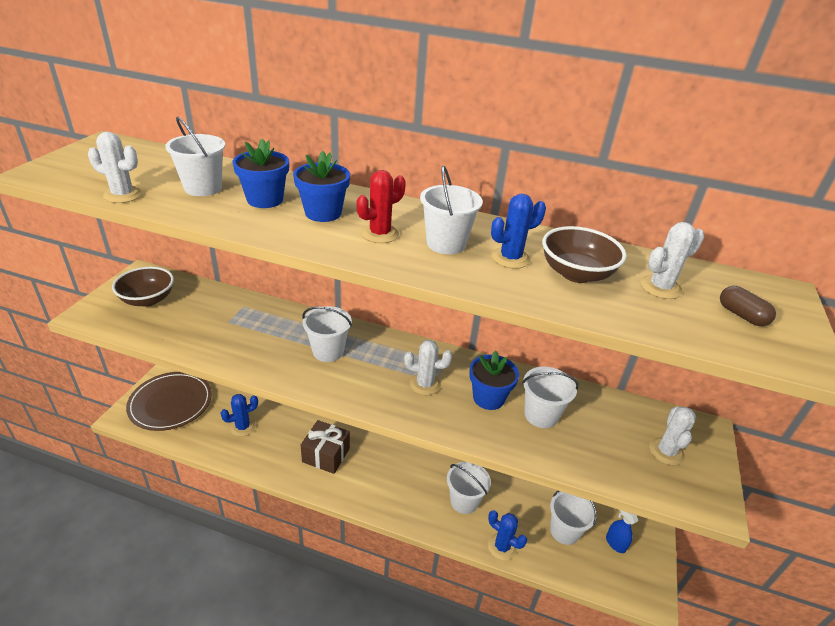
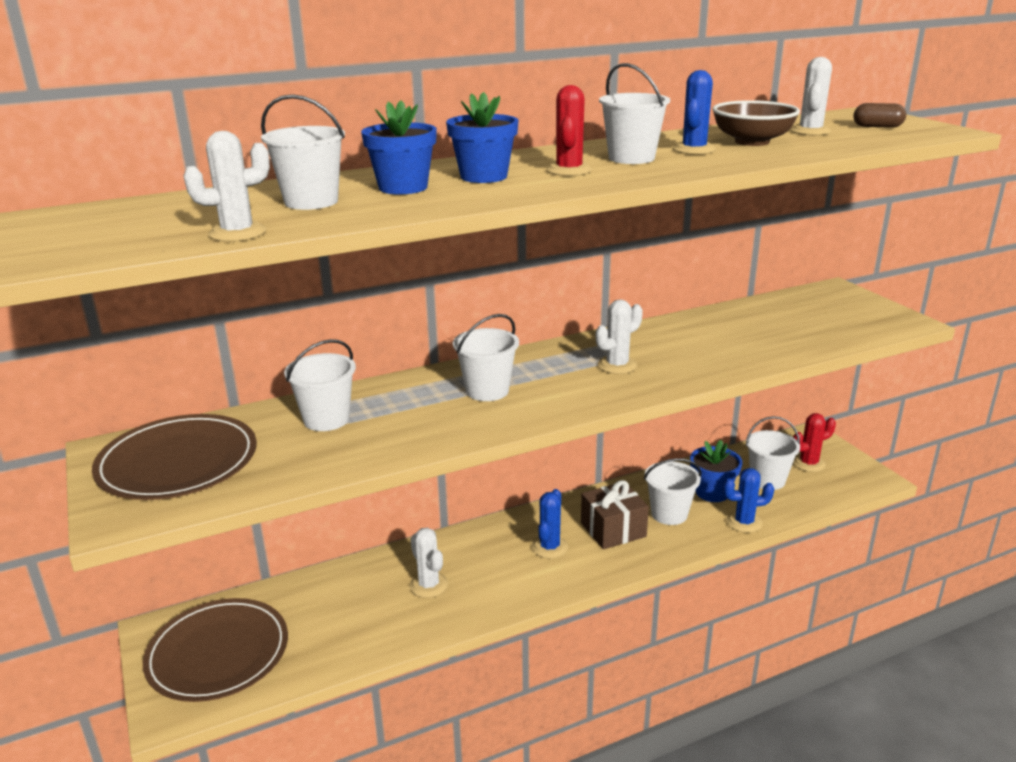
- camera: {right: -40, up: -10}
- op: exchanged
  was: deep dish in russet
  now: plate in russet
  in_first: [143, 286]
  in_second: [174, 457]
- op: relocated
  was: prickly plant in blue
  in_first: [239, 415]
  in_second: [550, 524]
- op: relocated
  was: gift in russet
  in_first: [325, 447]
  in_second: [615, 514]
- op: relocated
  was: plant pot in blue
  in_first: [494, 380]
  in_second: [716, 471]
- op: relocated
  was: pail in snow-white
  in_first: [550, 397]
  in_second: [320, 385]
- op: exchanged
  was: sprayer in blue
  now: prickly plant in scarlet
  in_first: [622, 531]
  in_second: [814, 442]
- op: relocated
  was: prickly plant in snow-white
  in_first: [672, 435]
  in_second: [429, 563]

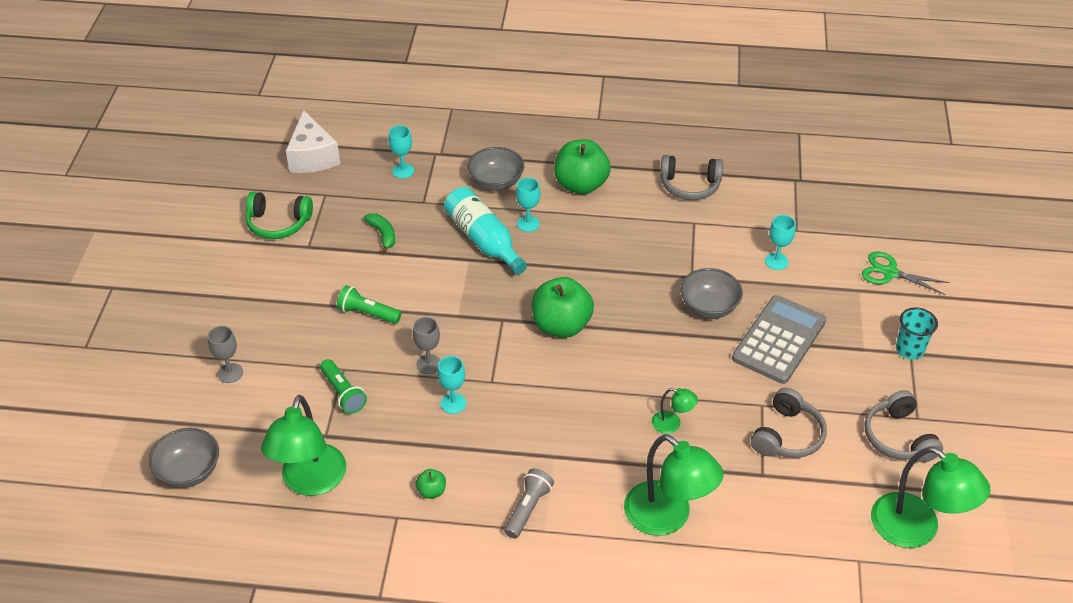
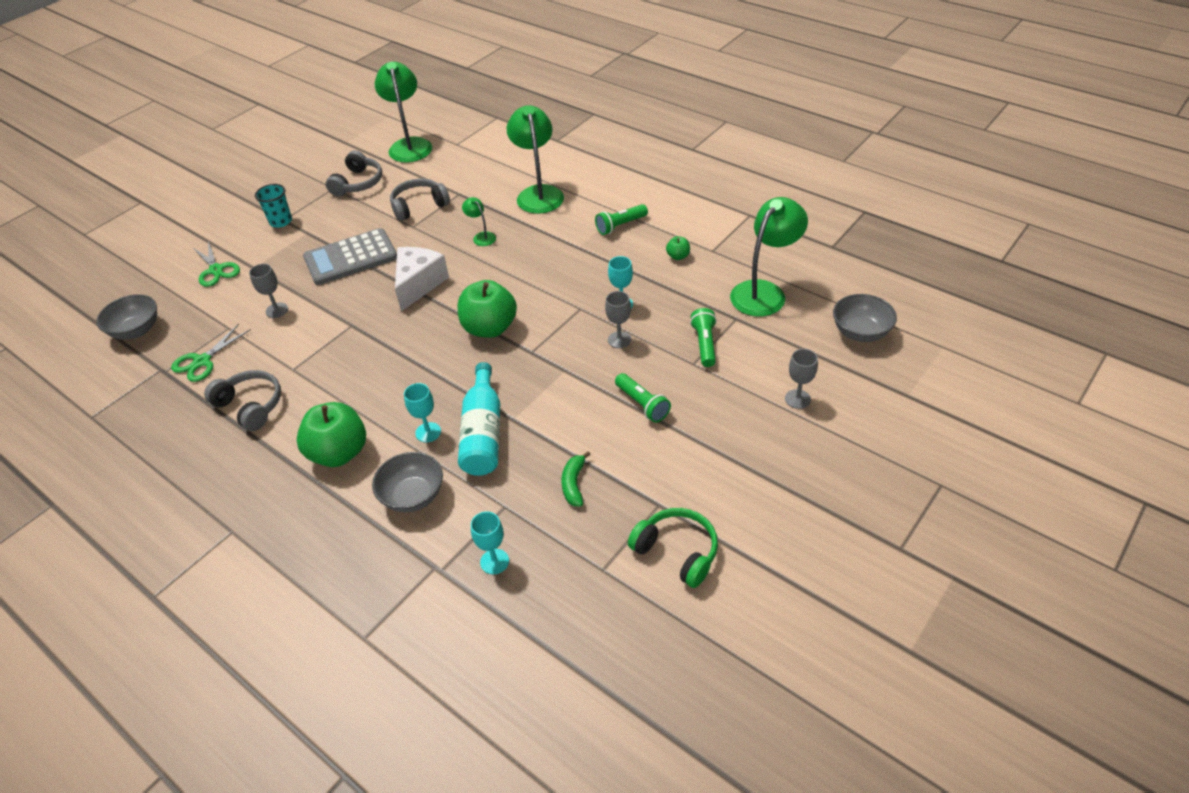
- camera: {right: -145, up: 0}
- op: relocated
  was: cheese in snow-white
  in_first: [313, 141]
  in_second: [422, 279]
- op: colour
  was: pocket torch in grey
  now: pocket torch in green
  in_first: [529, 503]
  in_second: [621, 219]
- op: relocated
  was: deep dish in grey
  in_first: [711, 293]
  in_second: [127, 317]
- op: colour
  was: wine glass in turquoise
  now: wine glass in grey
  in_first: [780, 242]
  in_second: [268, 291]
- op: appeared
  now: pair of scissors in green
  in_second: [211, 353]

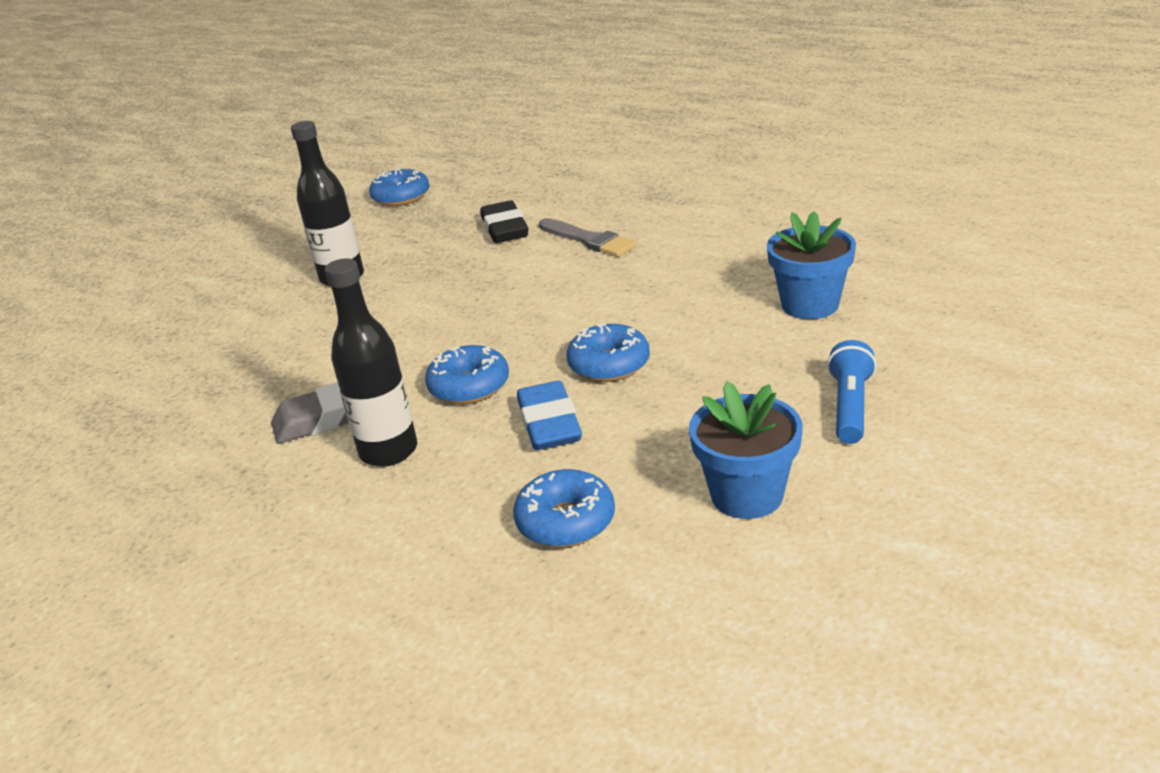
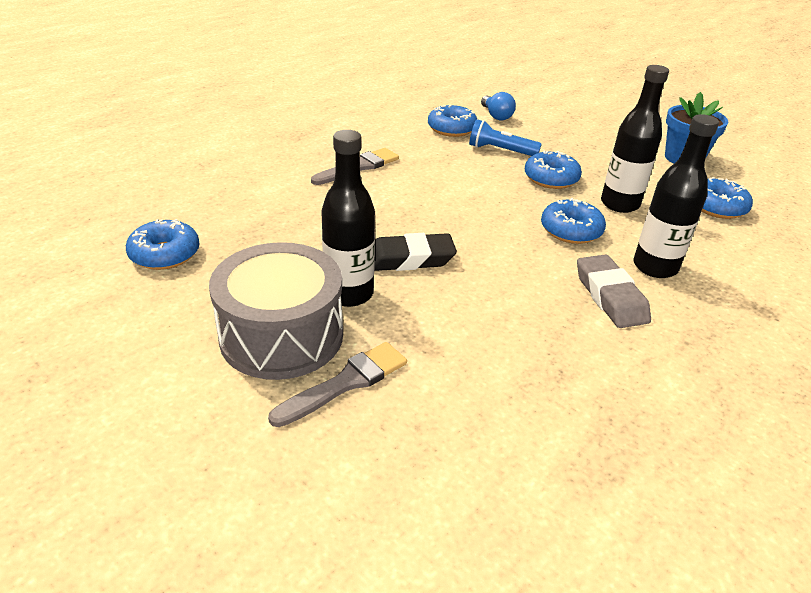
- camera: {right: -90, up: 5}
- op: relocated
  was: eraser in black
  in_first: [504, 221]
  in_second: [415, 252]
- op: exchanged
  was: eraser in blue
  now: flask in black
  in_first: [549, 415]
  in_second: [635, 139]
- op: exchanged
  was: plant pot in blue
  now: bulb in blue
  in_first: [811, 265]
  in_second: [498, 106]
- op: relocated
  was: pocket torch in blue
  in_first: [852, 392]
  in_second: [505, 137]
- op: appeared
  now: drum in grey
  in_second: [276, 311]
- op: appeared
  now: paintbrush in grey
  in_second: [337, 384]
- op: appeared
  now: doughnut in blue
  in_second: [452, 121]

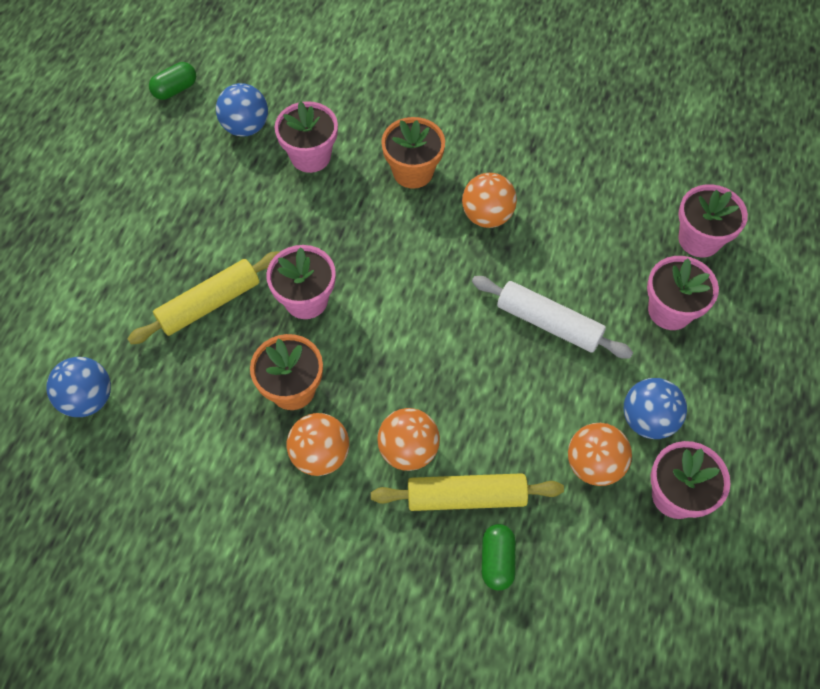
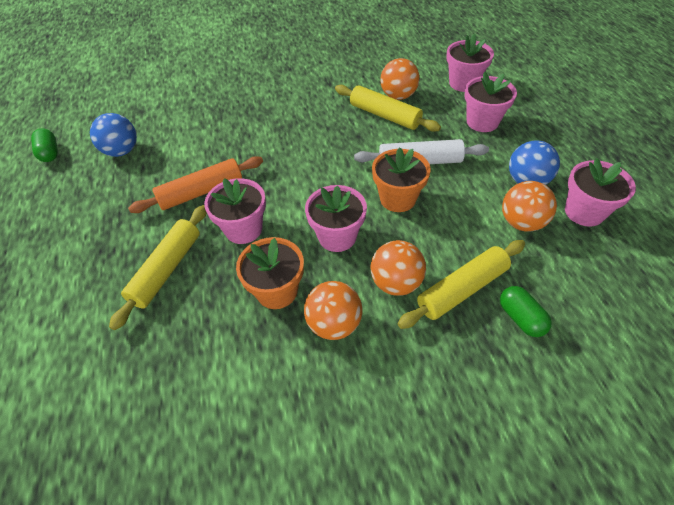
- camera: {right: -30, up: -10}
- op: missing
  was: ball in blue
  in_first: [78, 387]
- op: spun
  was: pill shape in green
  in_first: [172, 81]
  in_second: [44, 145]
  clockwise: -45
- op: relocated
  was: plant pot in pink
  in_first: [306, 137]
  in_second: [336, 218]
- op: relocated
  was: plant pot in bright orange
  in_first: [413, 153]
  in_second: [401, 179]
- op: relocated
  was: ball in bright orange
  in_first: [489, 200]
  in_second: [400, 79]
- op: appeared
  now: pastry roller in bright orange
  in_second: [195, 184]
- op: appeared
  now: pastry roller in yellow
  in_second: [388, 108]

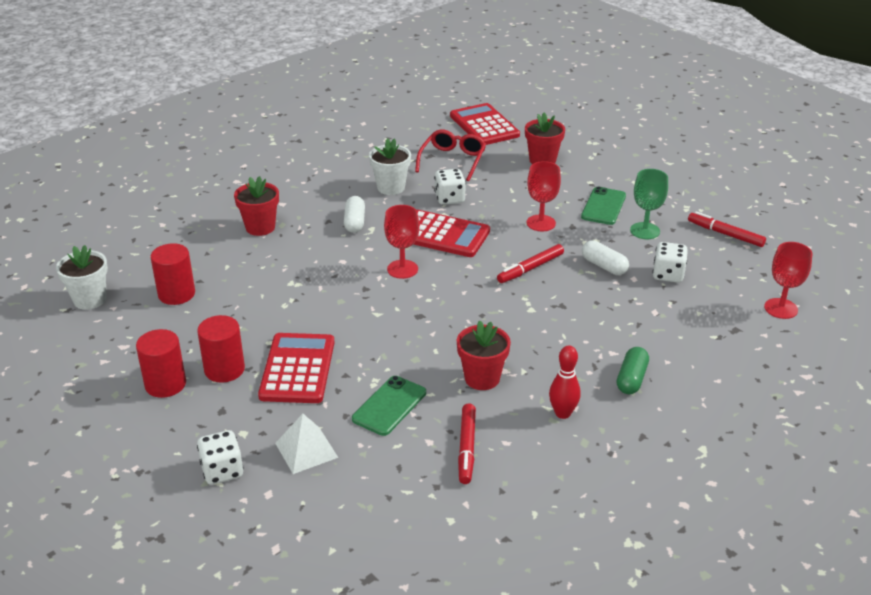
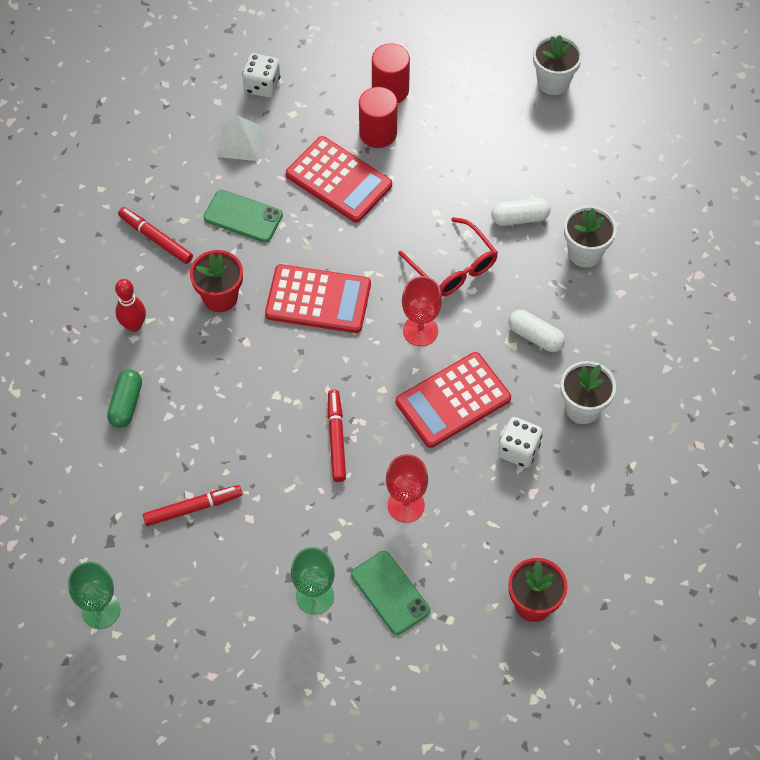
- camera: {right: 125, up: 25}
- op: missing
  was: cylinder shape in scarlet
  in_first: [173, 274]
- op: colour
  was: plant pot in scarlet
  now: plant pot in snow-white
  in_first: [256, 206]
  in_second: [590, 236]
- op: spun
  was: phone in green
  in_first: [389, 406]
  in_second: [243, 216]
  clockwise: -45
- op: relocated
  was: eyeglasses in scarlet
  in_first: [450, 155]
  in_second: [448, 256]
- op: relocated
  was: calculator in scarlet
  in_first: [485, 124]
  in_second: [318, 298]
- op: relocated
  was: pill shape in snow-white
  in_first: [605, 257]
  in_second: [521, 212]
- op: spun
  was: pill shape in green
  in_first: [633, 370]
  in_second: [124, 398]
  clockwise: 45
- op: missing
  was: die in snow-white
  in_first: [670, 262]
- op: relocated
  was: marker in scarlet
  in_first: [727, 229]
  in_second: [192, 505]
- op: colour
  was: wine glass in scarlet
  now: wine glass in green
  in_first: [788, 280]
  in_second: [94, 595]

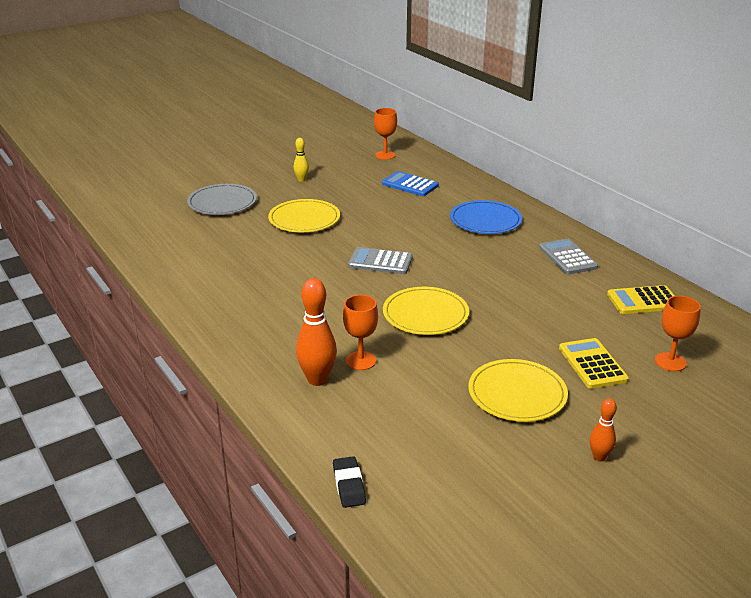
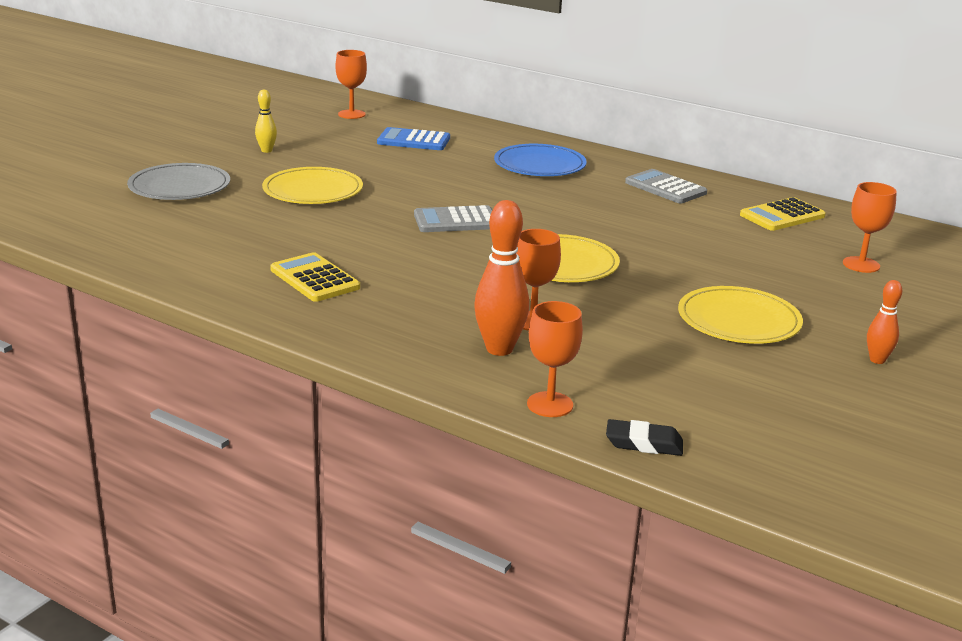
- camera: {right: -25, up: -5}
- op: spun
  was: eraser in black
  in_first: [349, 482]
  in_second: [644, 437]
  clockwise: -45
- op: relocated
  was: calculator in yellow
  in_first: [594, 363]
  in_second: [315, 277]
- op: appeared
  now: wine glass in bright orange
  in_second: [555, 359]

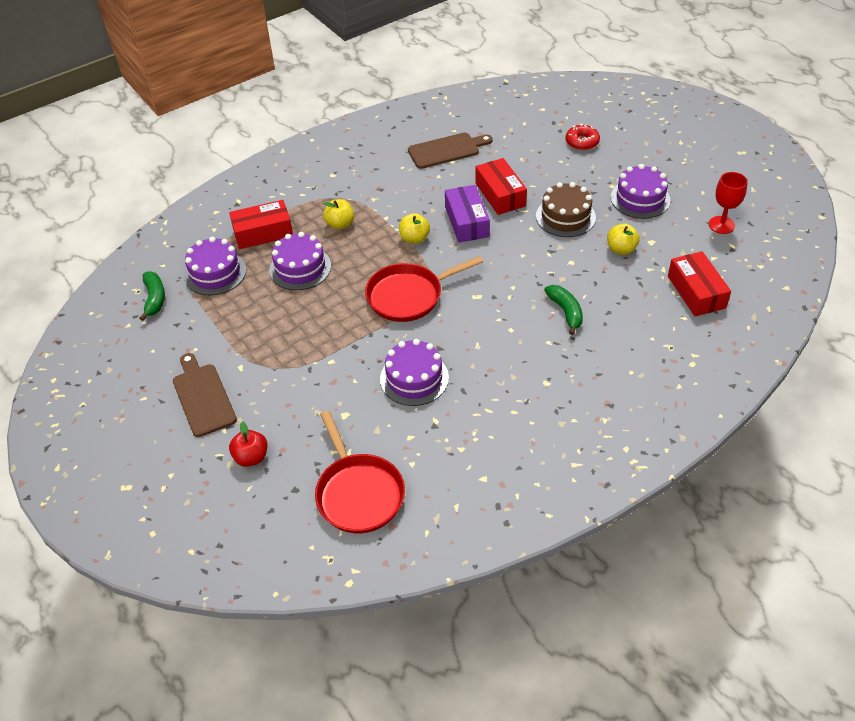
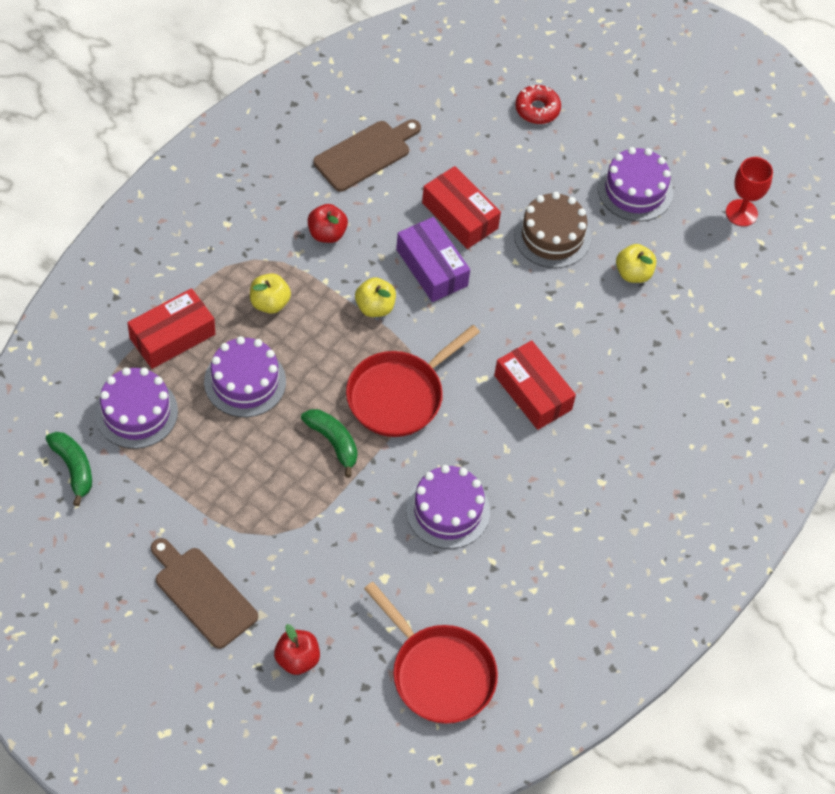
- camera: {right: -25, up: 10}
- op: relocated
  was: banana fruit in green
  in_first: [563, 310]
  in_second: [329, 443]
- op: relocated
  was: package in scarlet
  in_first: [699, 283]
  in_second: [535, 385]
- op: appeared
  now: apple fruit in scarlet
  in_second: [327, 223]

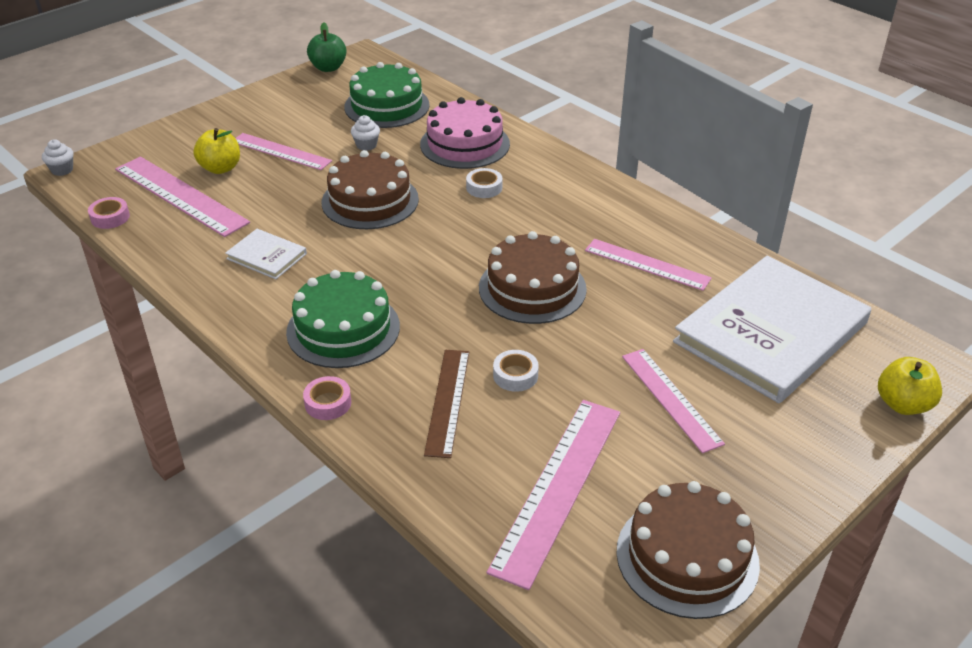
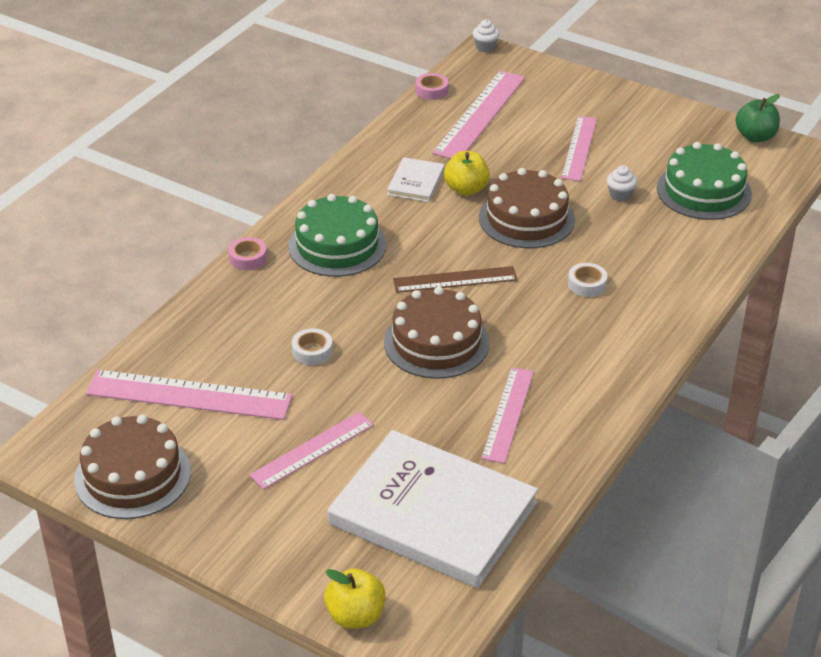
- camera: {right: 75, up: 0}
- op: relocated
  was: apple fruit in yellow
  in_first: [216, 151]
  in_second: [467, 173]
- op: missing
  was: gateau in pink
  in_first: [465, 133]
- op: relocated
  was: straightedge in russet
  in_first: [446, 404]
  in_second: [455, 279]

